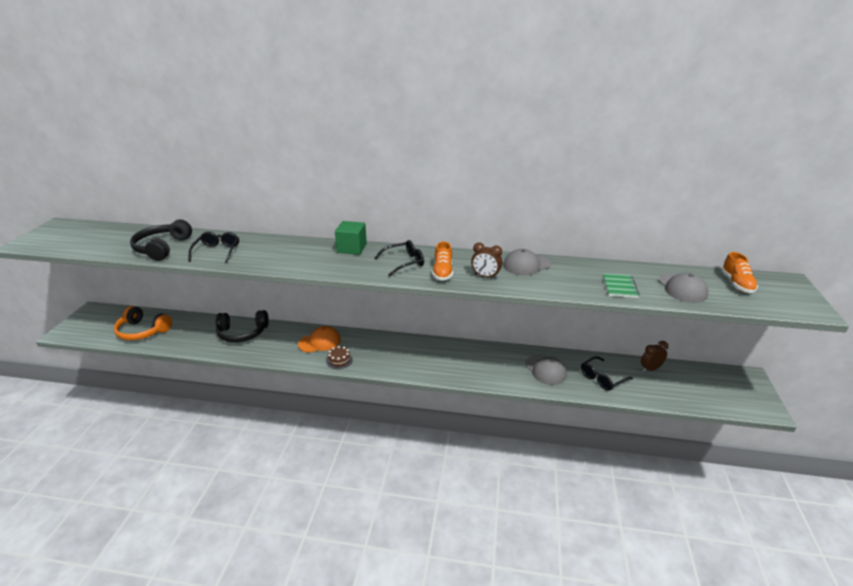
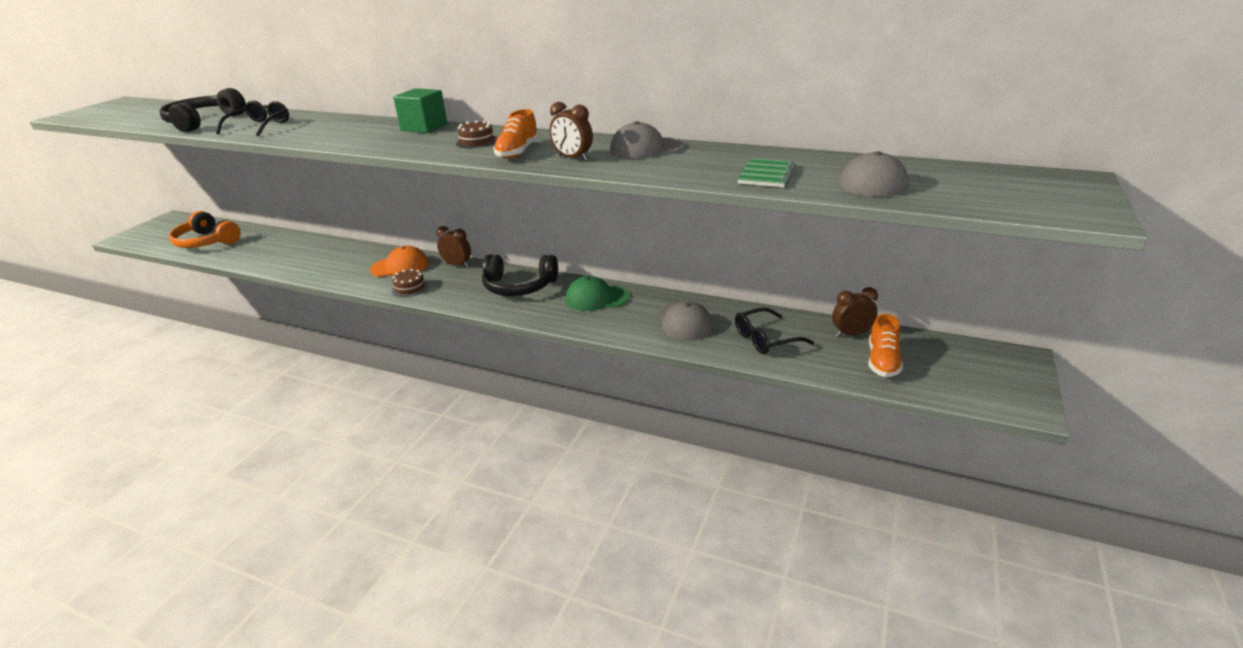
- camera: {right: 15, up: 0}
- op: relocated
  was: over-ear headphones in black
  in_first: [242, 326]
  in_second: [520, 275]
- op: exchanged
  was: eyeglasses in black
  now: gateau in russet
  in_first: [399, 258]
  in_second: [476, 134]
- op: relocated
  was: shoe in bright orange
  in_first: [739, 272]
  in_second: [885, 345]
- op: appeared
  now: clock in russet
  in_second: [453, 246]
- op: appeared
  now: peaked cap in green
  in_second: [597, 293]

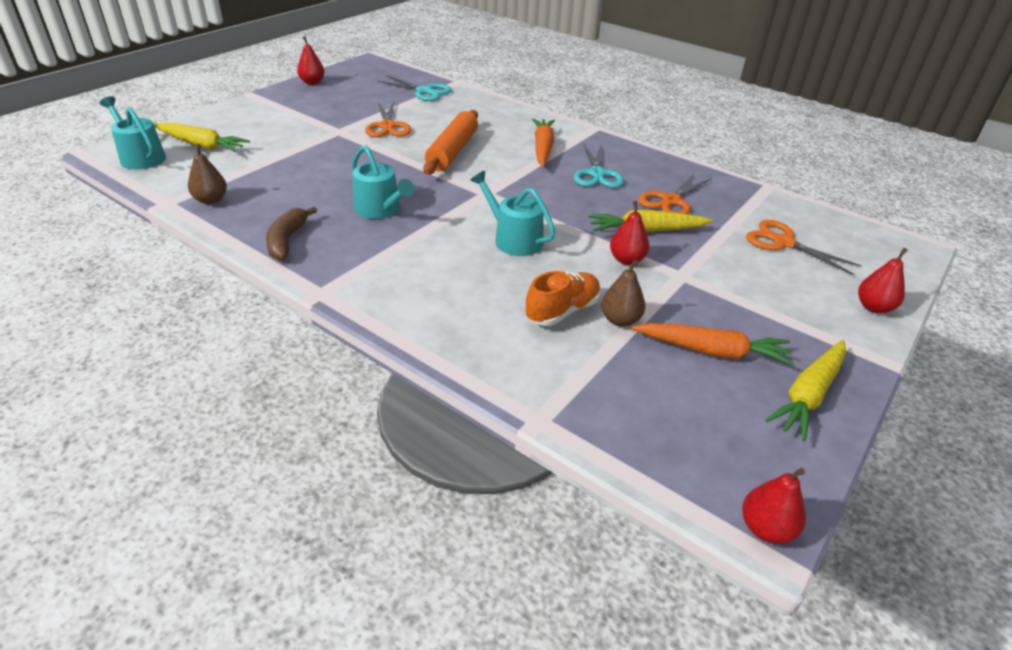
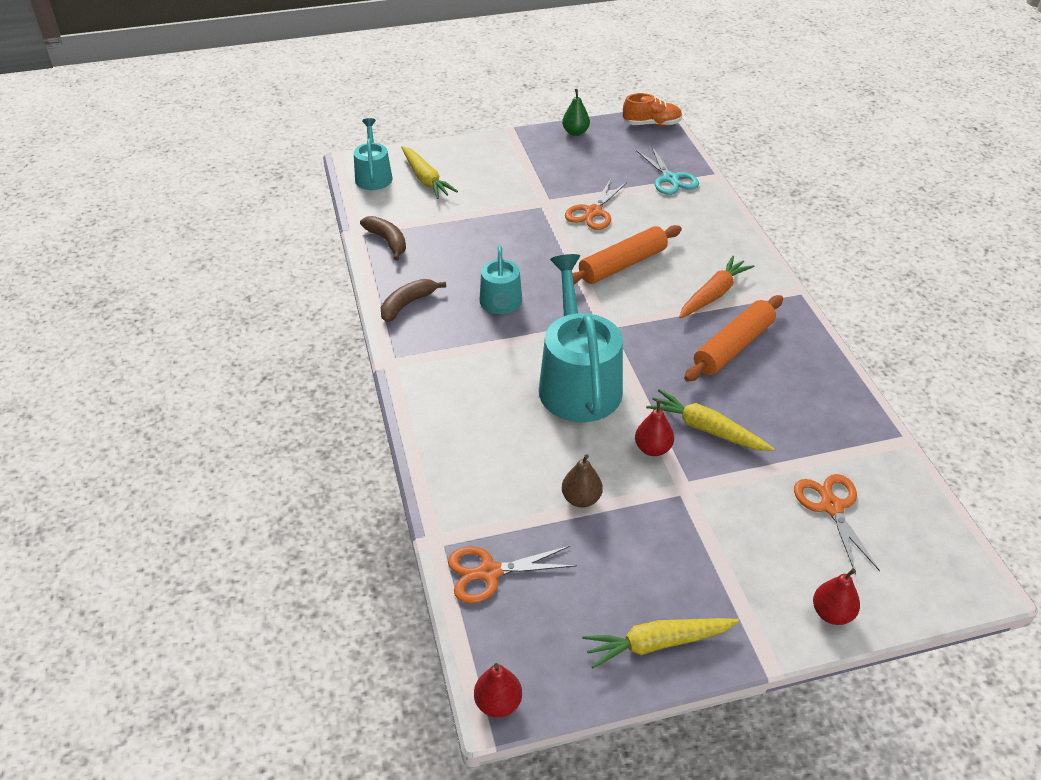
- camera: {right: 40, up: 5}
- op: exchanged
  was: toy pear in russet
  now: banana fruit in russet
  in_first: [207, 174]
  in_second: [383, 238]
- op: colour
  was: toy pear in scarlet
  now: toy pear in green
  in_first: [310, 60]
  in_second: [576, 112]
- op: size
  was: sprinkling can in turquoise
  in_first: [513, 213]
  in_second: [581, 338]
  ratio: 1.78
- op: relocated
  was: shoe in bright orange
  in_first: [563, 298]
  in_second: [652, 109]
- op: exchanged
  was: pair of scissors in turquoise
  now: pastry roller in bright orange
  in_first: [599, 166]
  in_second: [733, 338]
- op: missing
  was: carrot in bright orange
  in_first: [713, 344]
- op: relocated
  was: pair of scissors in bright orange
  in_first: [675, 193]
  in_second: [512, 574]

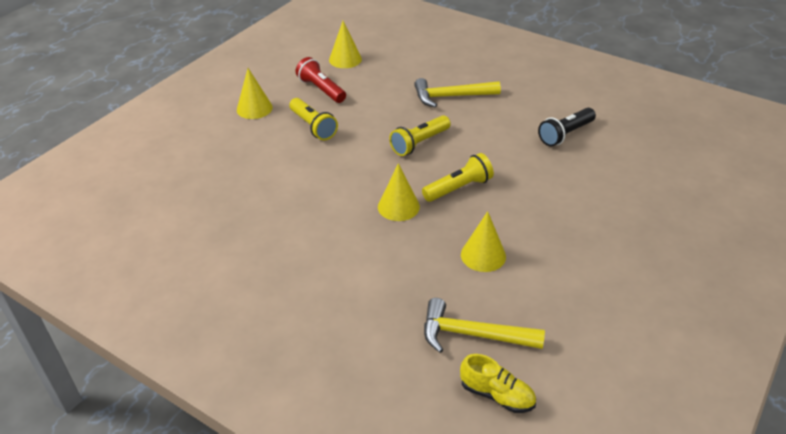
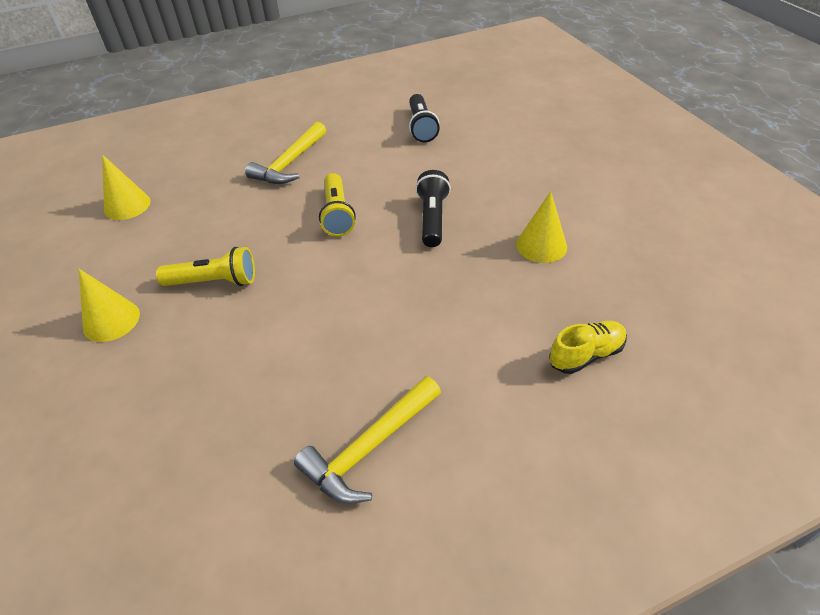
- camera: {right: -55, up: 5}
- op: missing
  was: pocket torch in scarlet
  in_first: [321, 80]
- op: missing
  was: cone shape in yellow
  in_first: [399, 192]
- op: colour
  was: pocket torch in yellow
  now: pocket torch in black
  in_first: [458, 177]
  in_second: [433, 208]
- op: relocated
  was: claw hammer in yellow
  in_first: [484, 325]
  in_second: [367, 440]
- op: relocated
  was: shoe in yellow
  in_first: [498, 383]
  in_second: [588, 347]

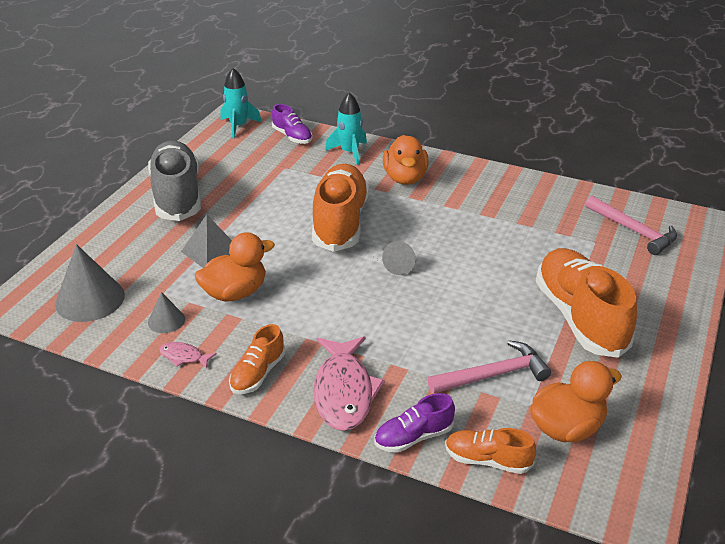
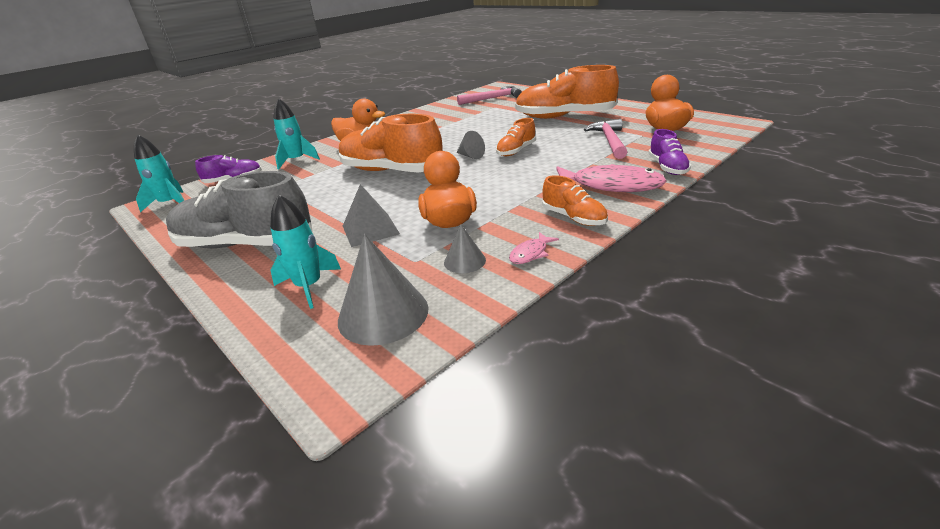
- camera: {right: -65, up: -5}
- op: relocated
  was: shoe in bright orange
  in_first: [490, 451]
  in_second: [516, 137]
- op: appeared
  now: spaceship in turquoise
  in_second: [305, 252]

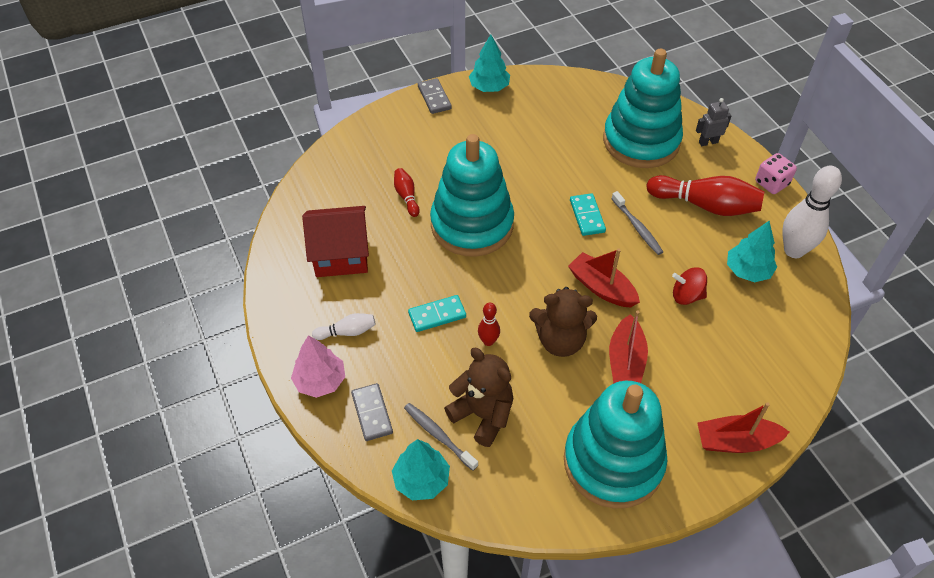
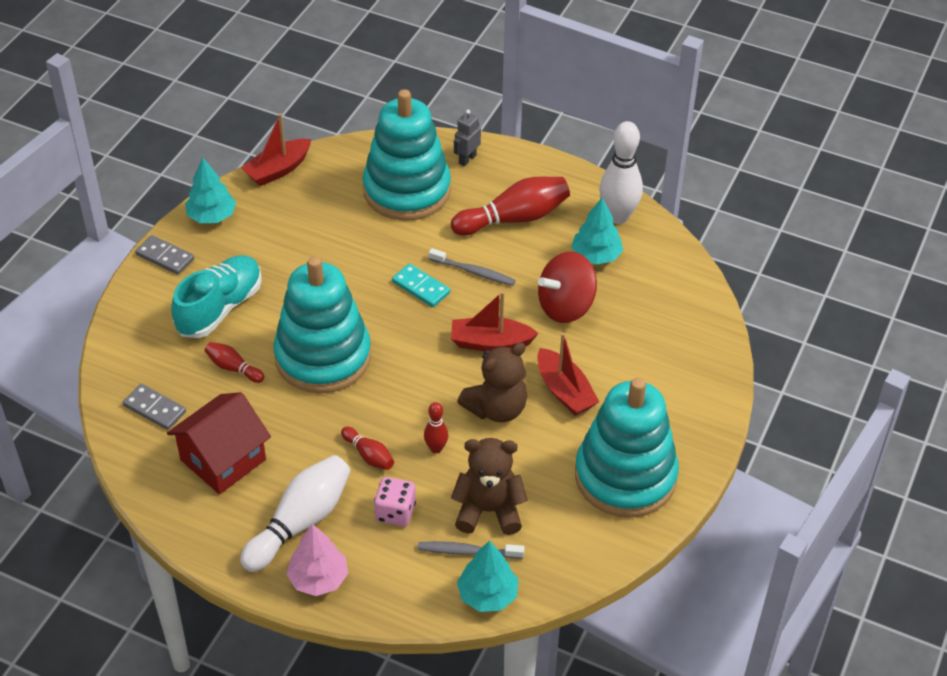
- camera: {right: -40, up: -5}
- op: size
  was: bowling pin in snow-white
  in_first: [344, 326]
  in_second: [295, 513]
  ratio: 1.97
- op: relocated
  was: domino in grey
  in_first: [372, 412]
  in_second: [154, 407]
- op: exchanged
  was: domino in turquoise
  now: bowling pin in scarlet
  in_first: [437, 313]
  in_second: [367, 448]
- op: size
  was: toy top in scarlet
  in_first: [689, 286]
  in_second: [567, 287]
  ratio: 1.63
- op: relocated
  was: sailboat in scarlet
  in_first: [743, 427]
  in_second: [276, 149]
- op: relocated
  was: die in pink
  in_first: [776, 173]
  in_second: [395, 501]
- op: appeared
  now: shoe in turquoise
  in_second: [216, 296]

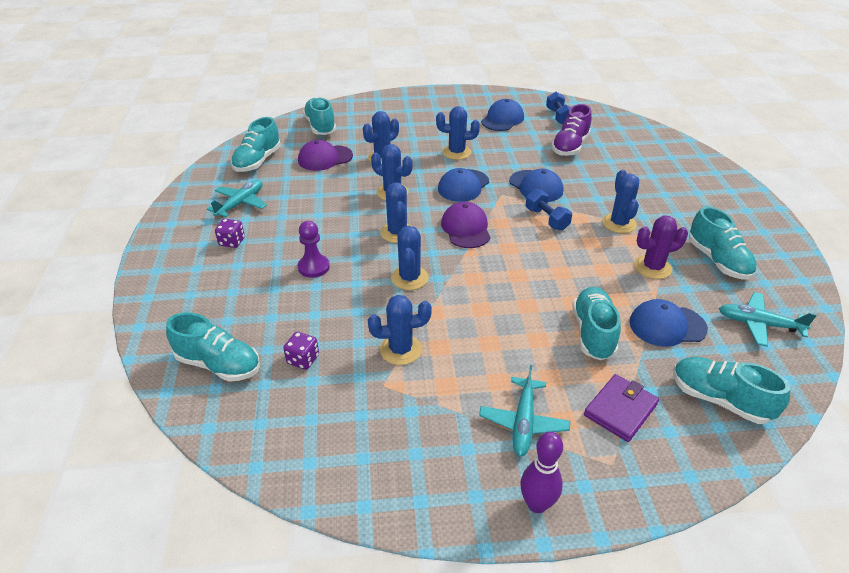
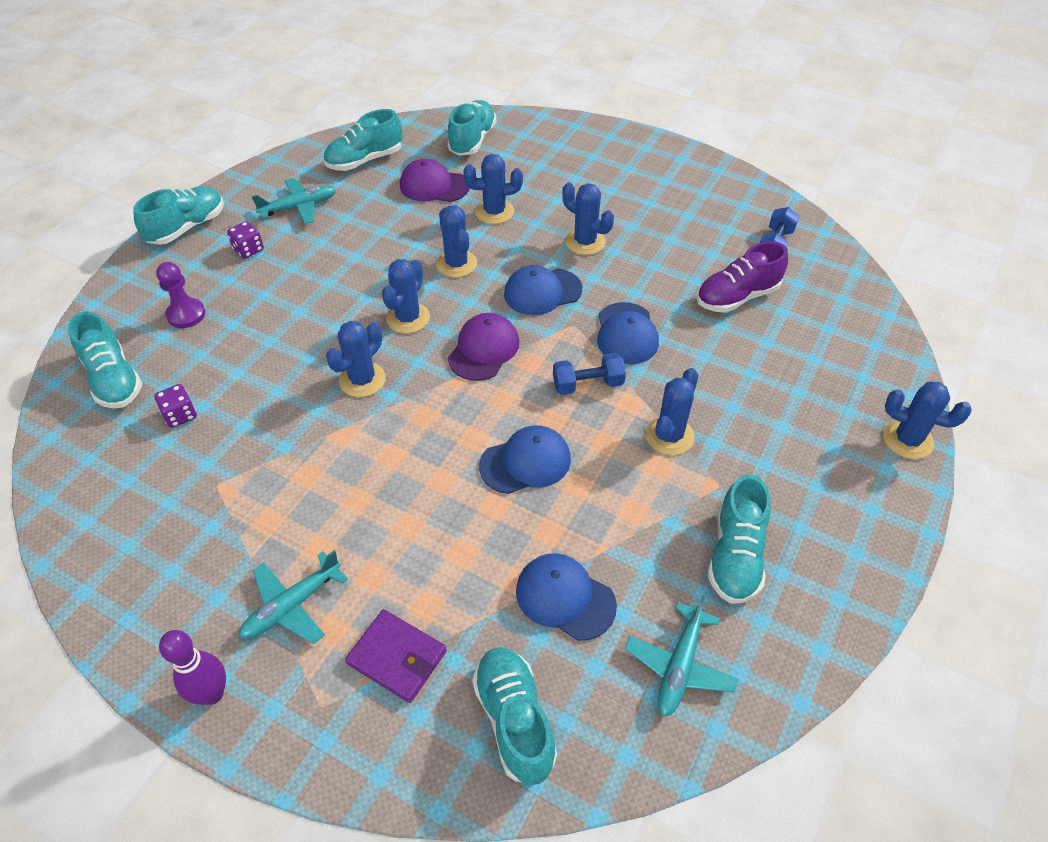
- camera: {right: 35, up: 10}
- op: relocated
  was: chess pawn in royal purple
  in_first: [314, 249]
  in_second: [180, 295]
- op: relocated
  was: prickly plant in blue
  in_first: [400, 330]
  in_second: [927, 420]
- op: relocated
  was: peaked cap in blue
  in_first: [502, 115]
  in_second: [525, 460]
- op: spun
  was: dumbbell in blue
  in_first: [549, 210]
  in_second: [589, 374]
  clockwise: 75
- op: relocated
  was: shoe in turquoise
  in_first: [596, 323]
  in_second: [178, 215]
- op: spun
  was: wallet in royal purple
  in_first: [621, 408]
  in_second: [396, 656]
  clockwise: 45
- op: missing
  was: prickly plant in royal purple
  in_first: [661, 247]
- op: spun
  was: toy plane in turquoise
  in_first: [768, 319]
  in_second: [681, 656]
  clockwise: -120

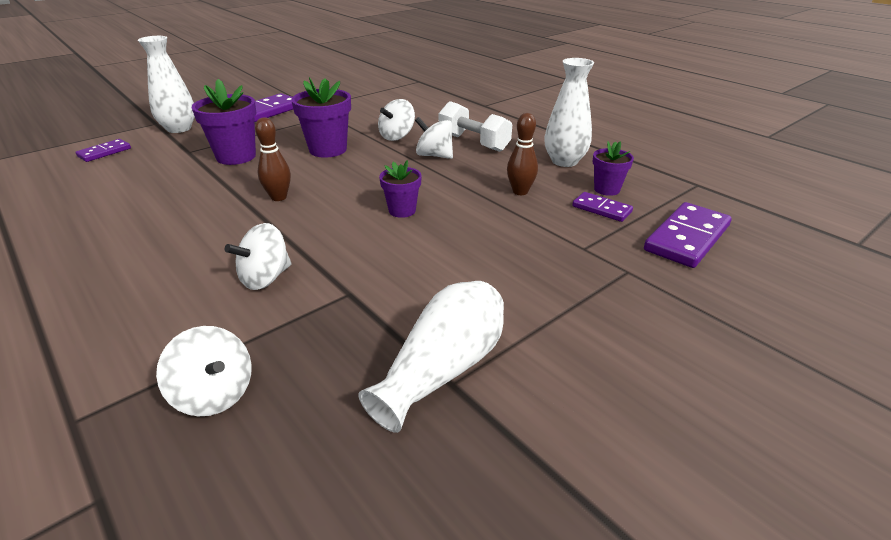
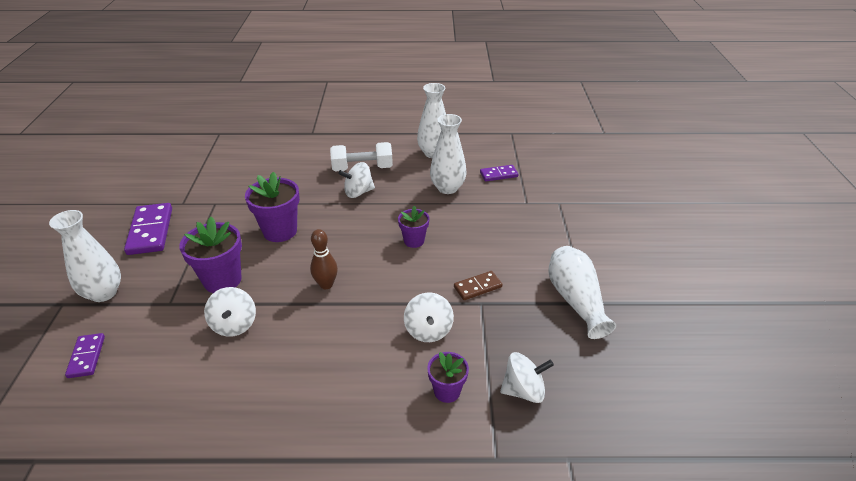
- camera: {right: -50, up: 5}
- op: relocated
  was: toy top in snow-white
  in_first: [396, 120]
  in_second: [230, 312]
- op: exchanged
  was: bowling pin in russet
  now: vase in snow-white
  in_first: [522, 154]
  in_second: [448, 154]
- op: relocated
  was: plant pot in royal purple
  in_first: [613, 168]
  in_second: [448, 377]
- op: missing
  was: domino in royal purple
  in_first: [687, 235]
- op: appeared
  now: domino in russet
  in_second: [478, 285]

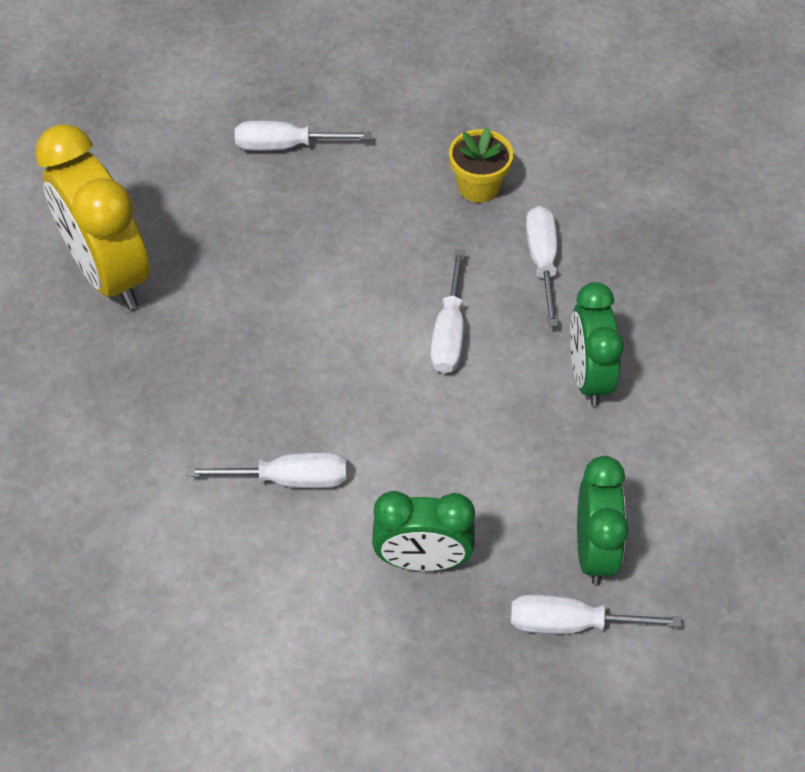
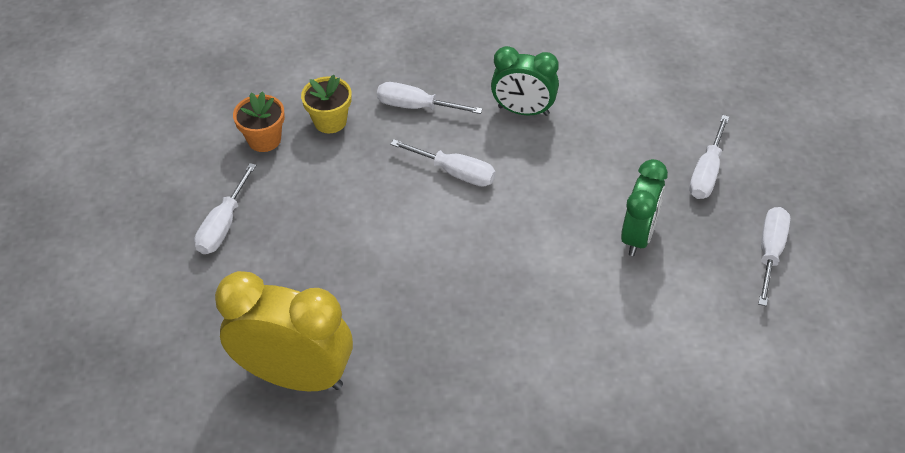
- camera: {right: -70, up: -5}
- op: spun
  was: clock in yellow
  in_first: [92, 216]
  in_second: [284, 331]
  clockwise: -150
- op: relocated
  was: hand screwdriver in snow-white
  in_first: [266, 470]
  in_second: [774, 256]
- op: missing
  was: clock in green
  in_first: [603, 520]
- op: appeared
  now: plant pot in bright orange
  in_second: [259, 121]

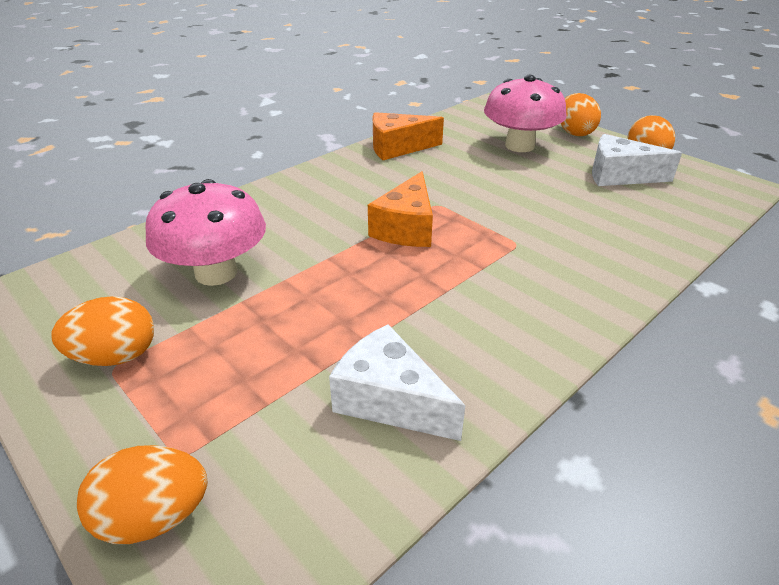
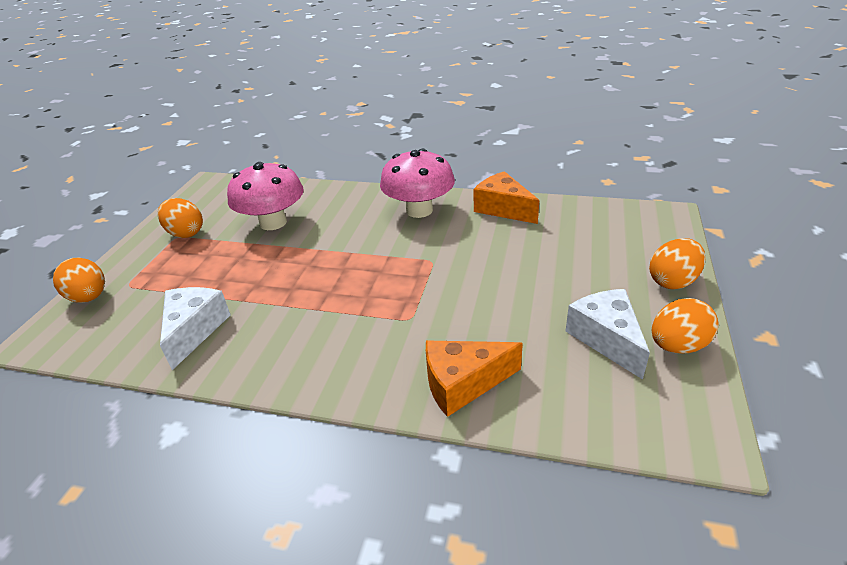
- camera: {right: 60, up: 0}
- op: relocated
  was: cheese in bright orange
  in_first: [400, 209]
  in_second: [474, 379]
- op: relocated
  was: toadstool in pink
  in_first: [525, 113]
  in_second: [417, 183]

